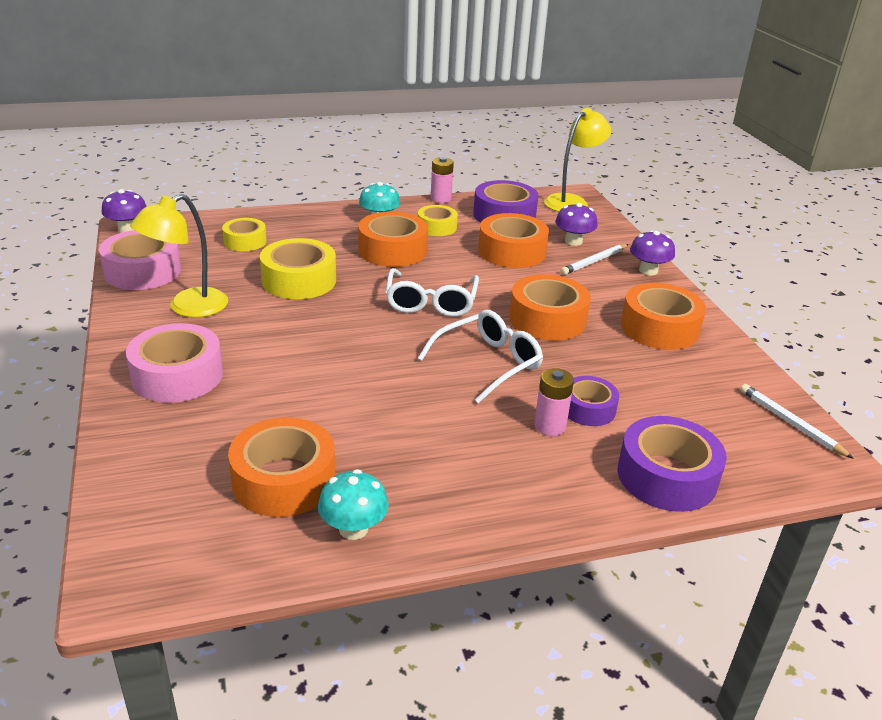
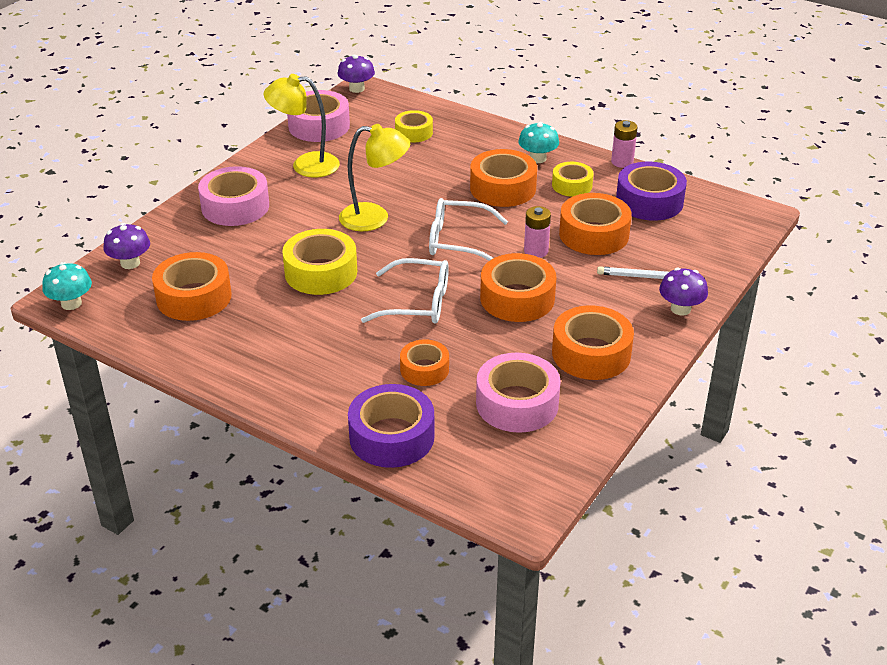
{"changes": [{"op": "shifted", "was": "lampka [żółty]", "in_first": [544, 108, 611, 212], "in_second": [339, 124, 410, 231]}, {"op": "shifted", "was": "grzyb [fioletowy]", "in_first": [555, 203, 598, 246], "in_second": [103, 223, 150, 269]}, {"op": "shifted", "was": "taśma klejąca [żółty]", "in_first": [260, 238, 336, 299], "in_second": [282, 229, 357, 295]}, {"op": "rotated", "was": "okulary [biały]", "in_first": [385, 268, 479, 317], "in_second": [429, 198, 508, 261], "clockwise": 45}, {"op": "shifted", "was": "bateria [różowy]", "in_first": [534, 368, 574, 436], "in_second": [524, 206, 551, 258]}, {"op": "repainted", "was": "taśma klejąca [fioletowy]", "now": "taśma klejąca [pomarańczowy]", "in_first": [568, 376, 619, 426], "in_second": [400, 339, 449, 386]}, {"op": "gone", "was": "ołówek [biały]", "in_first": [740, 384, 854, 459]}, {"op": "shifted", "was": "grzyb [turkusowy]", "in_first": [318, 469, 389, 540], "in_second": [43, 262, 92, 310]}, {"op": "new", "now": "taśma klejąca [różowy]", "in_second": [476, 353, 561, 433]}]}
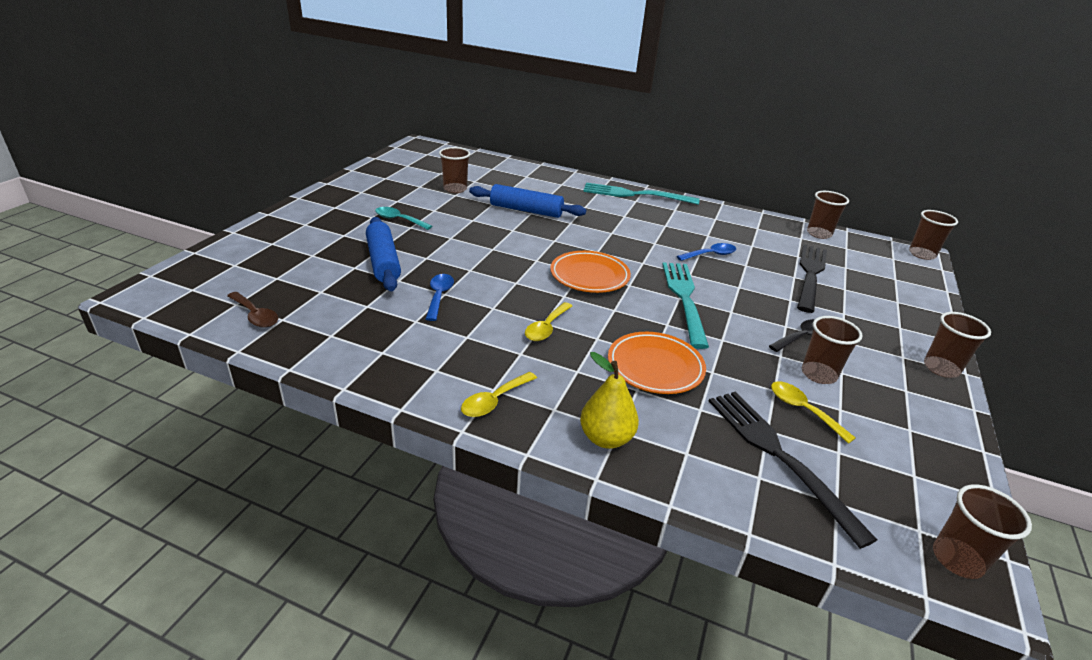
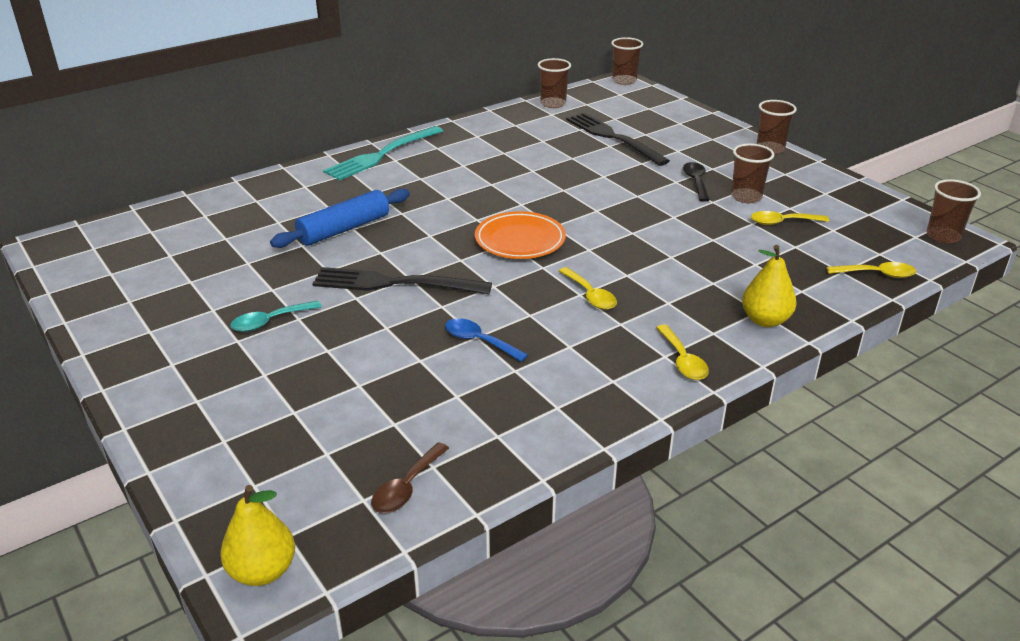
{"changes": [{"op": "gone", "was": "szklanka [brązowy]", "in_first": [439, 147, 471, 193]}, {"op": "gone", "was": "wałek do ciasta [niebieski]", "in_first": [366, 217, 401, 291]}, {"op": "gone", "was": "łyżka [niebieski]", "in_first": [677, 243, 736, 261]}, {"op": "gone", "was": "widelec [turkusowy]", "in_first": [662, 262, 709, 349]}, {"op": "rotated", "was": "łyżka [brązowy]", "in_first": [227, 292, 278, 328], "in_second": [371, 442, 449, 513], "clockwise": 135}, {"op": "gone", "was": "talerz [pomarańczowy]", "in_first": [608, 332, 706, 394]}, {"op": "shifted", "was": "widelec [czarny]", "in_first": [709, 391, 877, 549], "in_second": [312, 267, 492, 294]}, {"op": "new", "now": "łyżka [żółty]", "in_second": [826, 262, 916, 278]}, {"op": "new", "now": "gruszka [żółty]", "in_second": [220, 485, 295, 586]}]}
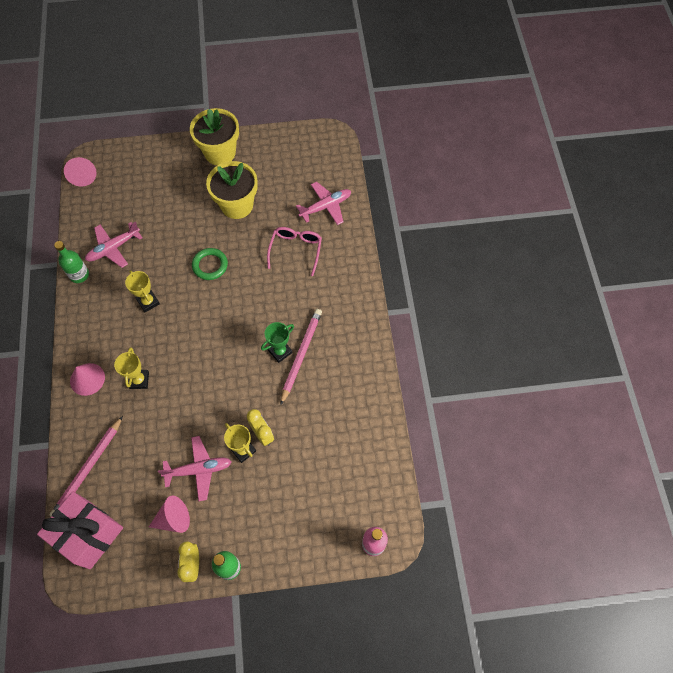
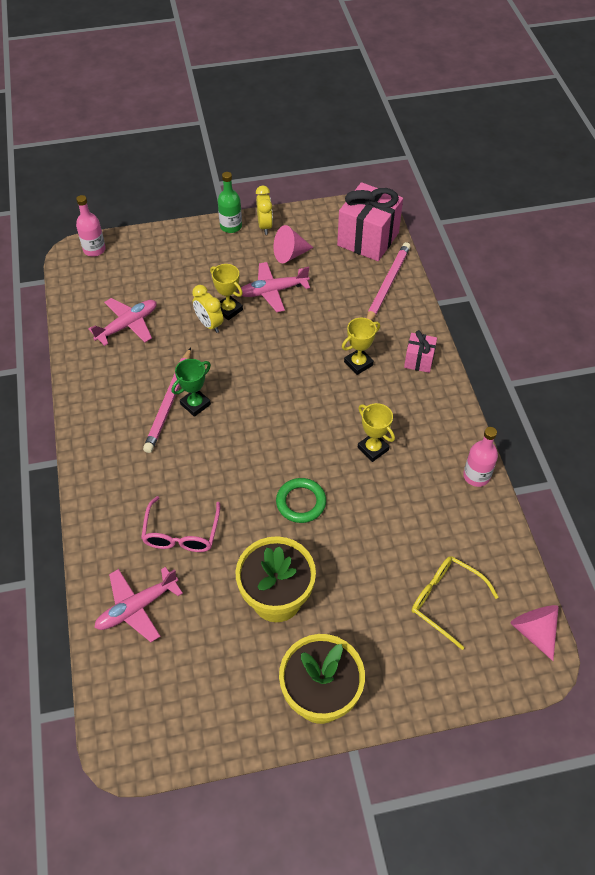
{"changes": [{"op": "shifted", "was": "samolot [różowy]", "in_first": [85, 221, 143, 268], "in_second": [88, 298, 156, 346]}, {"op": "repainted", "was": "butelka [zielony]", "now": "butelka [różowy]", "in_first": [54, 241, 89, 283], "in_second": [463, 427, 498, 487]}, {"op": "rotated", "was": "puchar [żółty]", "in_first": [114, 347, 149, 389], "in_second": [342, 318, 380, 375], "clockwise": 60}, {"op": "swapped", "was": "stożek [różowy]", "now": "prezent [różowy]", "in_first": [70, 363, 105, 396], "in_second": [404, 330, 437, 373]}, {"op": "new", "now": "okulary [żółty]", "in_second": [412, 556, 498, 650]}]}
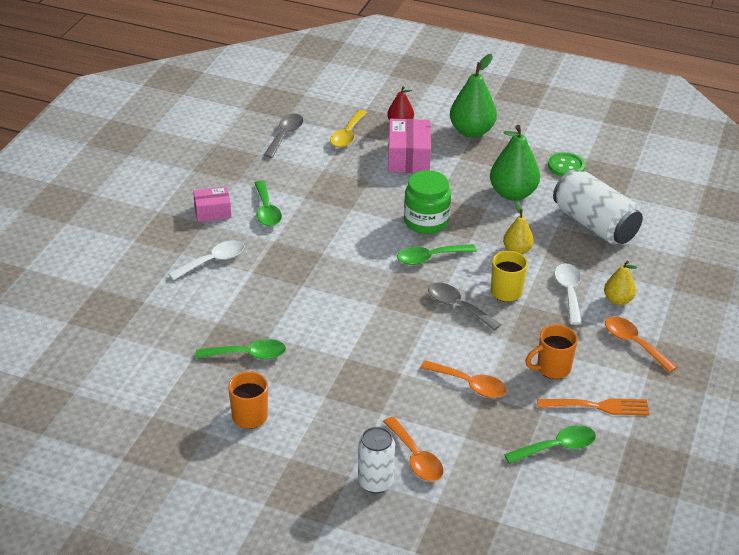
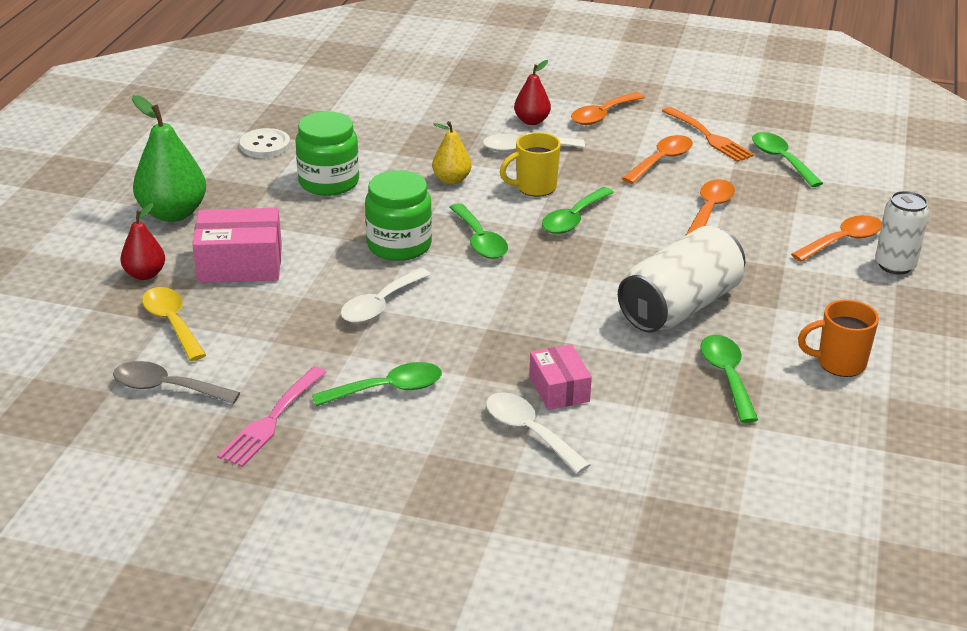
{"changes": [{"op": "rotated", "was": "łyżka [żółty]", "in_first": [330, 110, 367, 148], "in_second": [142, 287, 206, 361], "clockwise": -135}, {"op": "swapped", "was": "gruszka [zielony]", "now": "słoik [zielony]", "in_first": [490, 125, 540, 201], "in_second": [295, 111, 359, 196]}, {"op": "repainted", "was": "guzik [zielony]", "now": "guzik [biały]", "in_first": [548, 152, 585, 177], "in_second": [240, 128, 290, 158]}, {"op": "shifted", "was": "puszka [biały]", "in_first": [553, 170, 643, 244], "in_second": [618, 226, 745, 333]}, {"op": "shifted", "was": "pudełko [różowy]", "in_first": [193, 187, 231, 222], "in_second": [529, 344, 592, 410]}, {"op": "repainted", "was": "gruszka [żółty]", "now": "gruszka [czerwony]", "in_first": [604, 260, 637, 305], "in_second": [514, 60, 551, 125]}, {"op": "repainted", "was": "łyżka [szary]", "now": "łyżka [zielony]", "in_first": [428, 283, 501, 331], "in_second": [542, 187, 614, 234]}, {"op": "swapped", "was": "kubek [pomarańczowy]", "now": "łyżka [pomarańczowy]", "in_first": [525, 324, 578, 379], "in_second": [622, 135, 693, 184]}, {"op": "rotated", "was": "widelec [pomarańczowy]", "in_first": [537, 398, 650, 415], "in_second": [662, 107, 754, 162], "clockwise": 150}, {"op": "new", "now": "łyżka [biały]", "in_second": [340, 268, 431, 323]}, {"op": "new", "now": "widelec [różowy]", "in_second": [217, 366, 327, 467]}]}
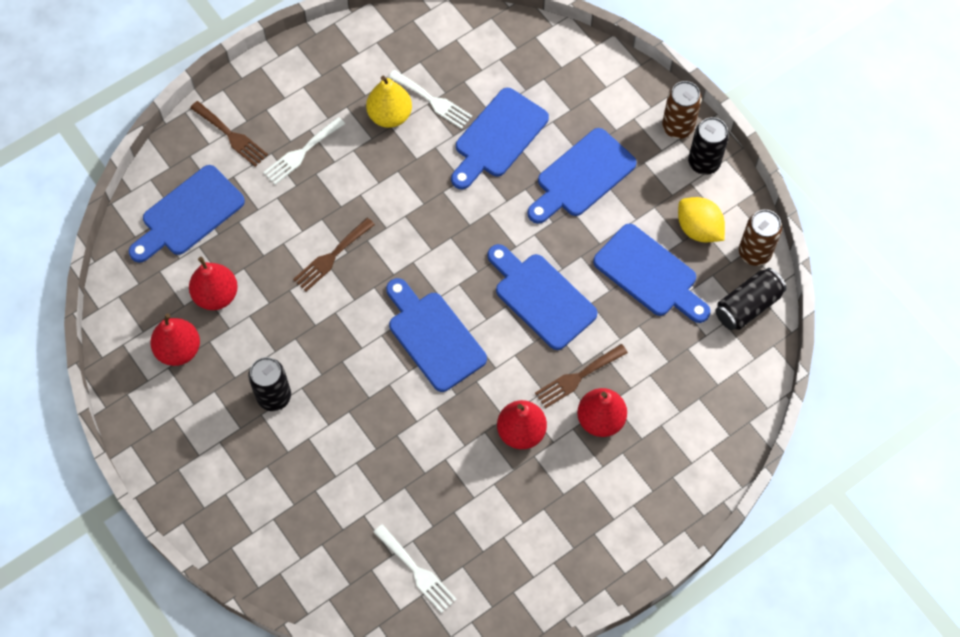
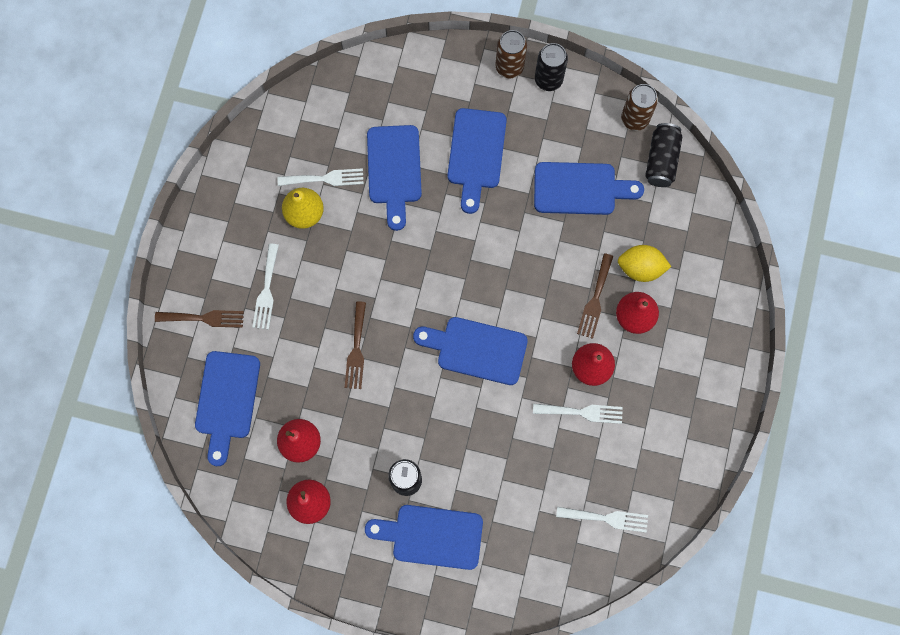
{"changes": [{"op": "shifted", "was": "cytryna [żółty]", "in_first": [678, 197, 725, 243], "in_second": [618, 245, 671, 282]}, {"op": "shifted", "was": "deska do krojenia [niebieski]", "in_first": [487, 244, 597, 350], "in_second": [365, 505, 483, 570]}, {"op": "new", "now": "widelec [biały]", "in_second": [533, 404, 623, 424]}]}
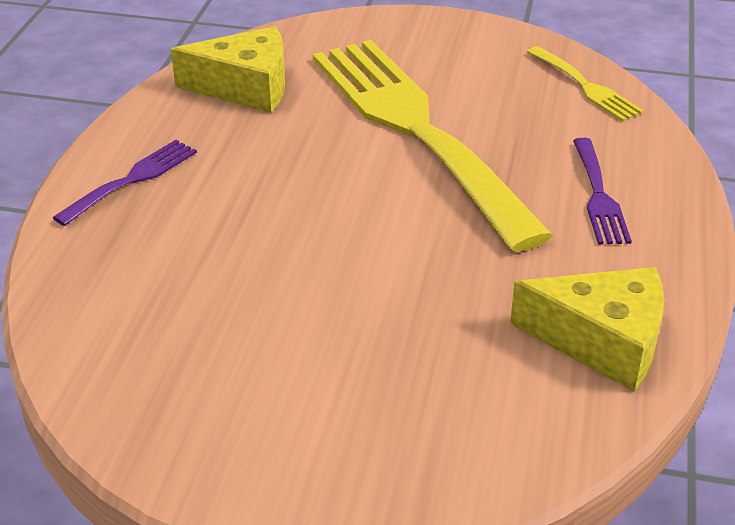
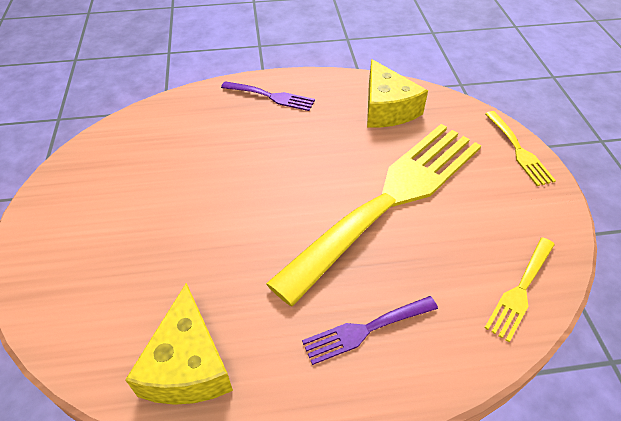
{"changes": [{"op": "new", "now": "widelec [żółty]", "in_second": [485, 111, 556, 186]}]}
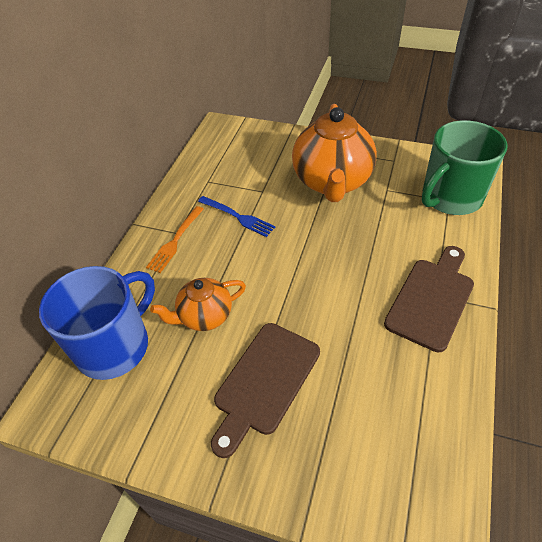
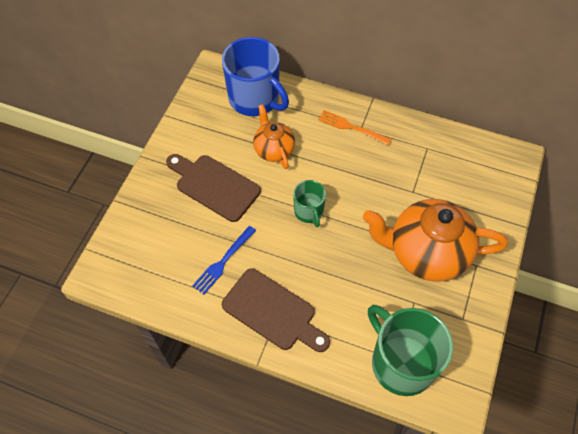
{"changes": [{"op": "shifted", "was": "widelec [niebieski]", "in_first": [198, 196, 275, 237], "in_second": [192, 226, 256, 295]}, {"op": "new", "now": "kubek [zielony]", "in_second": [293, 180, 326, 227]}]}
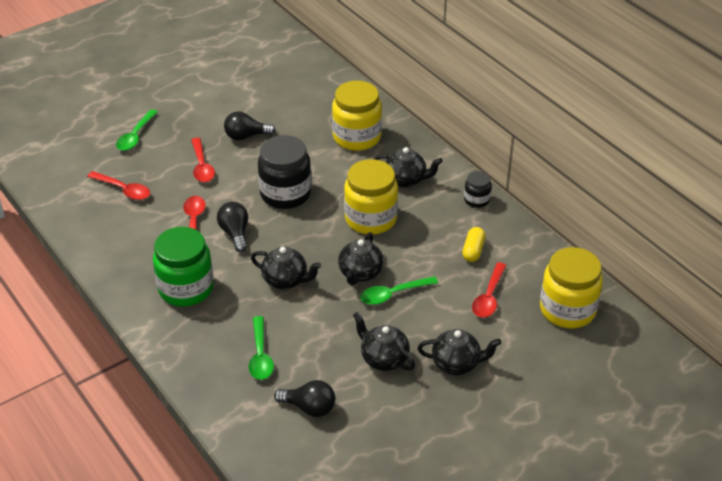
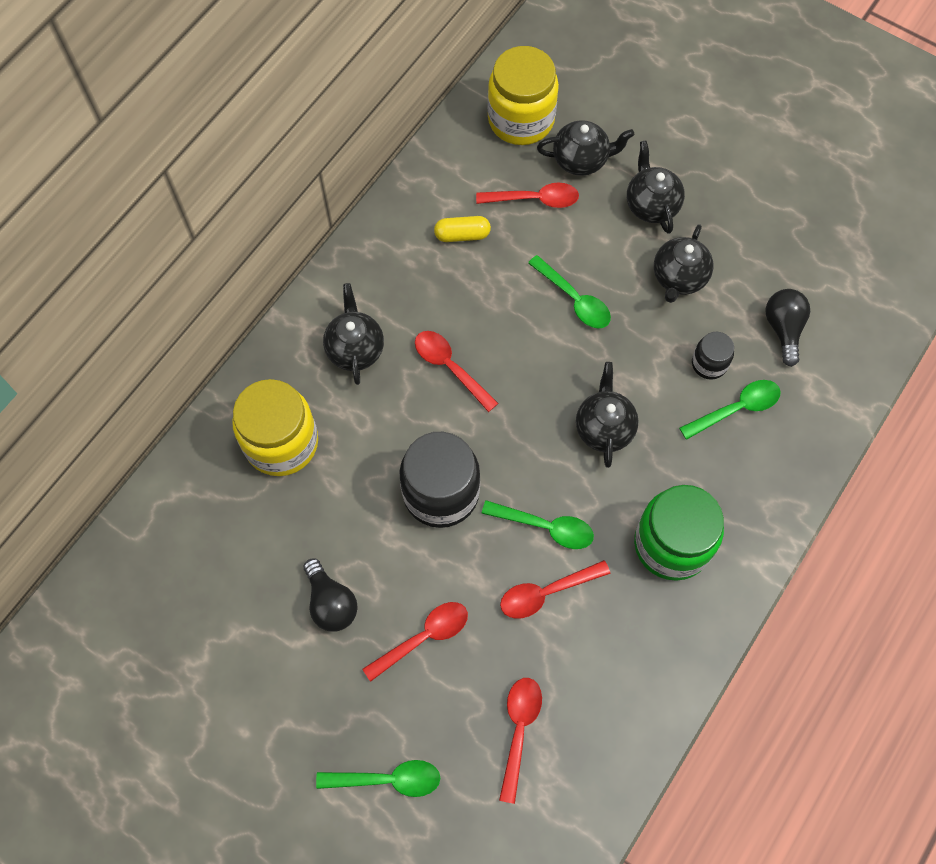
{"changes": [{"op": "swapped", "was": "słoik [żółty]", "now": "łyżka [czerwony]", "in_first": [344, 159, 398, 235], "in_second": [415, 331, 498, 412]}, {"op": "shifted", "was": "słoik [czarny]", "in_first": [464, 171, 491, 208], "in_second": [692, 332, 734, 380]}, {"op": "swapped", "was": "żarówka [czarny]", "now": "łyżka [zielony]", "in_first": [217, 202, 248, 252], "in_second": [481, 500, 594, 549]}, {"op": "shifted", "was": "imbryk [czarny]", "in_first": [338, 232, 384, 285], "in_second": [537, 120, 634, 176]}]}
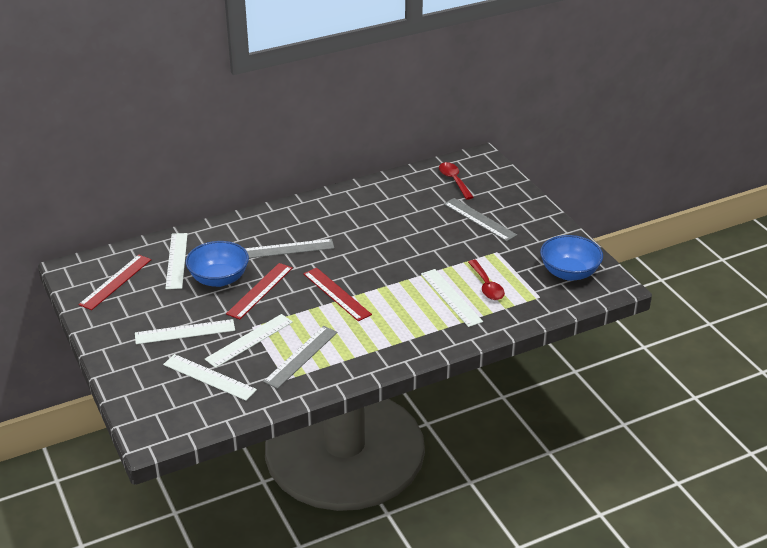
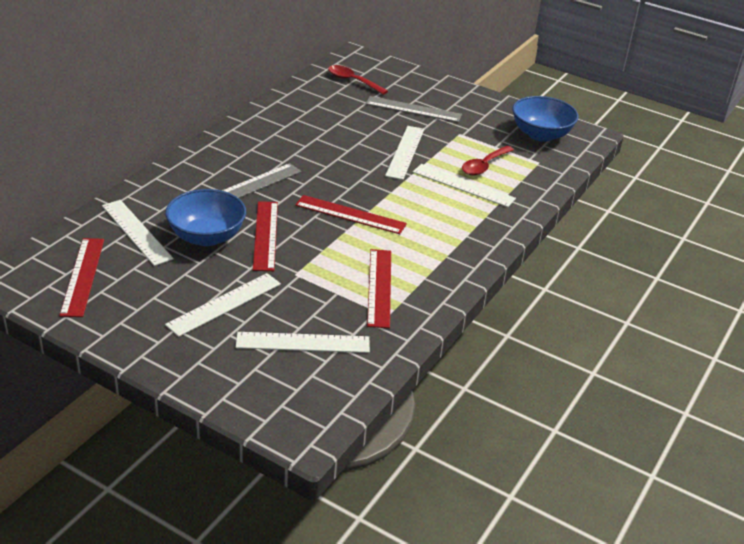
{"changes": [{"op": "rotated", "was": "łyżka [czerwony]", "in_first": [468, 260, 505, 300], "in_second": [462, 146, 514, 176], "clockwise": 90}, {"op": "shifted", "was": "linijka [biały]", "in_first": [205, 314, 293, 368], "in_second": [385, 126, 424, 180]}, {"op": "repainted", "was": "linijka [szary]", "now": "linijka [czerwony]", "in_first": [263, 326, 338, 389], "in_second": [367, 249, 391, 328]}]}
